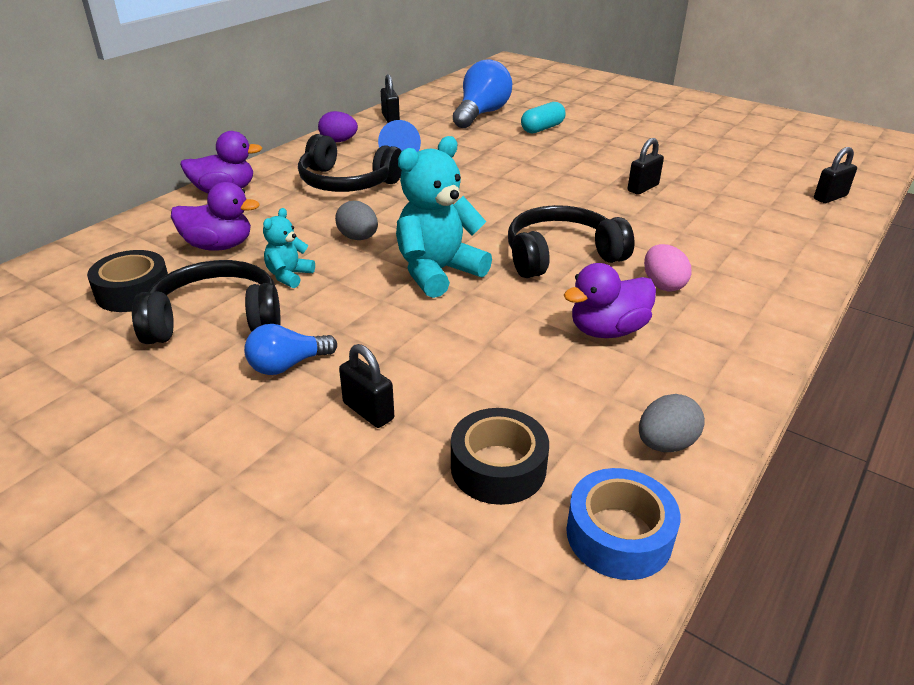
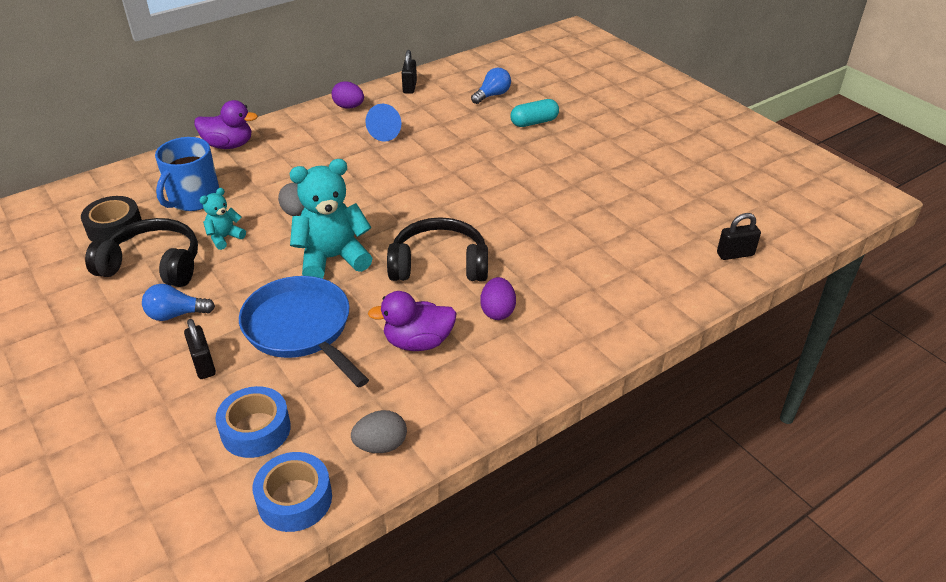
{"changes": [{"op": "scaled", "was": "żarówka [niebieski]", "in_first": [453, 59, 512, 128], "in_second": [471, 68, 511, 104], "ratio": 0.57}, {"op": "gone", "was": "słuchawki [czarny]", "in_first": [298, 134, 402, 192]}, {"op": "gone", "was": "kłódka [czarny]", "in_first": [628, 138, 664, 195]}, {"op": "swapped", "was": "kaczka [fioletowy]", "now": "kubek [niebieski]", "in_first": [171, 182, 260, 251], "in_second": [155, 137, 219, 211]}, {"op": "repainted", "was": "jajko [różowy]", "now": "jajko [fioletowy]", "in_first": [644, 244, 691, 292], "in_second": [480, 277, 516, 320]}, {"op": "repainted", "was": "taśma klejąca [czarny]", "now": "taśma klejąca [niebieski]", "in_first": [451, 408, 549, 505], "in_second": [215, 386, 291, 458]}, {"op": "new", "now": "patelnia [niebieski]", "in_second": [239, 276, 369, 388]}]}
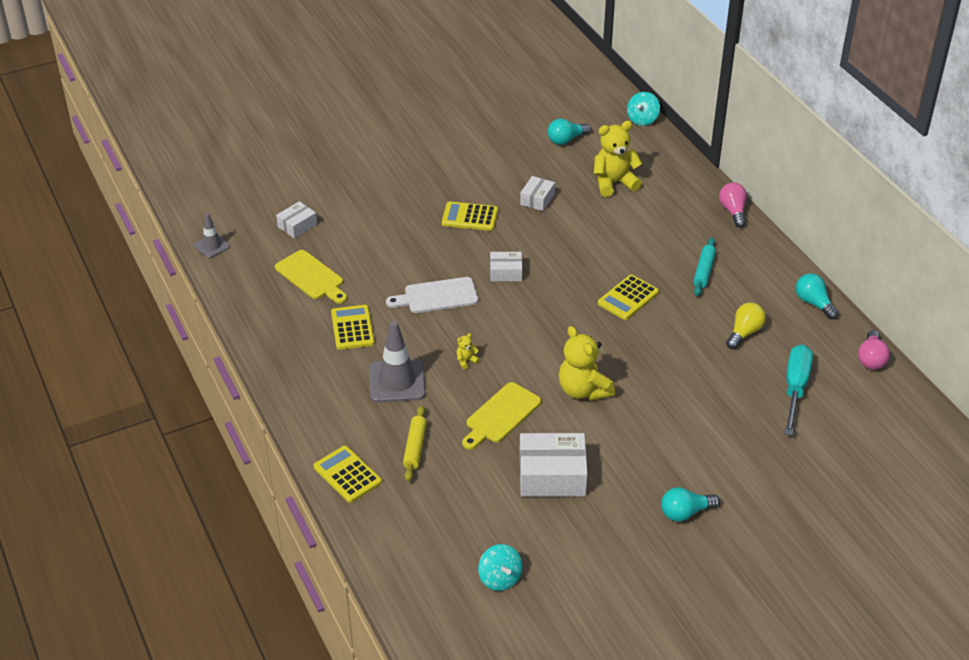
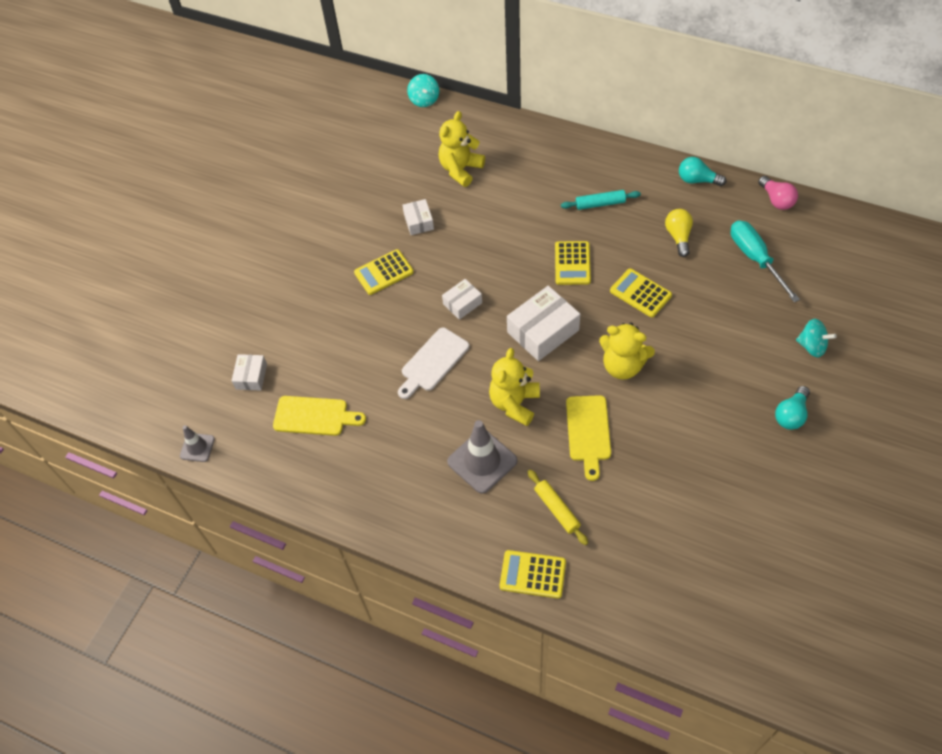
{"changes": [{"op": "gone", "was": "żarówka [turkusowy]", "in_first": [548, 118, 591, 145]}, {"op": "gone", "was": "żarówka [różowy]", "in_first": [719, 182, 747, 228]}, {"op": "rotated", "was": "wałek do ciasta [turkusowy]", "in_first": [693, 238, 716, 296], "in_second": [561, 190, 641, 210], "clockwise": -75}, {"op": "shifted", "was": "kalkulator [żółty]", "in_first": [331, 305, 375, 350], "in_second": [610, 268, 672, 317]}, {"op": "scaled", "was": "miś [żółty]", "in_first": [457, 333, 480, 369], "in_second": [489, 348, 540, 426], "ratio": 2.39}, {"op": "shifted", "was": "pudełko [biały]", "in_first": [519, 433, 588, 497], "in_second": [507, 286, 580, 361]}, {"op": "shifted", "was": "bączek [turkusowy]", "in_first": [478, 544, 523, 591], "in_second": [796, 319, 837, 357]}]}
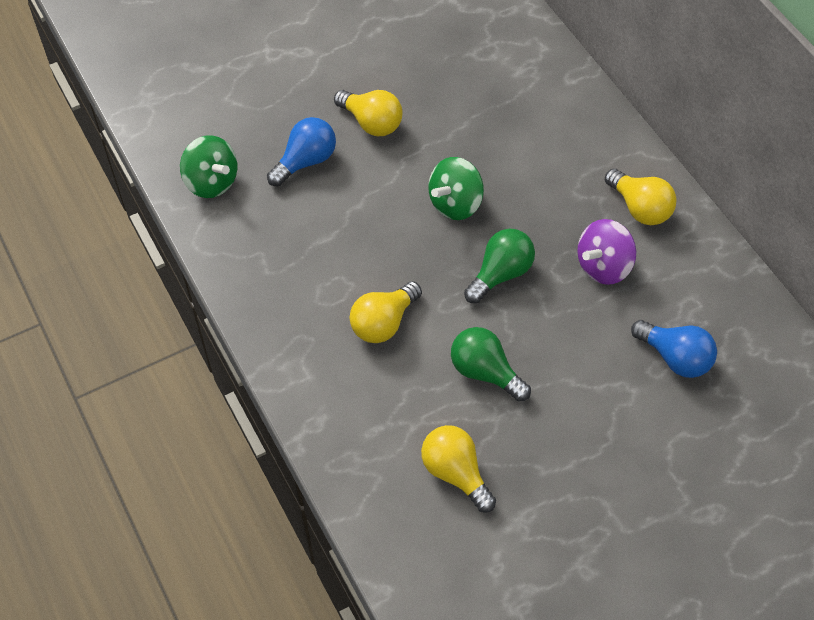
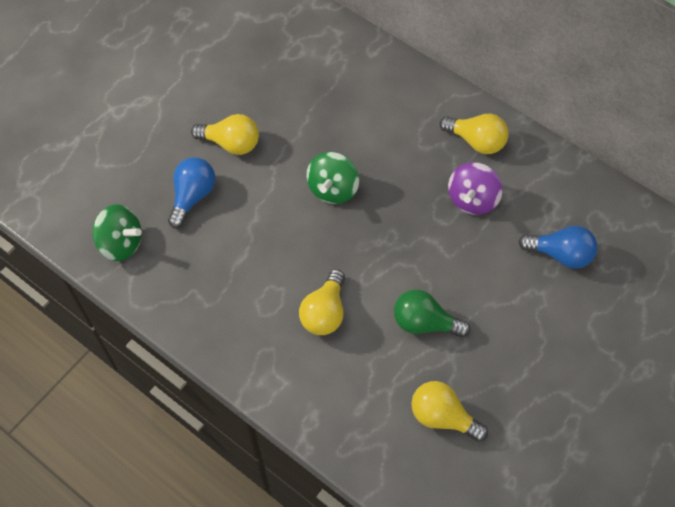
{"changes": [{"op": "gone", "was": "żarówka [zielony]", "in_first": [464, 229, 535, 304]}]}
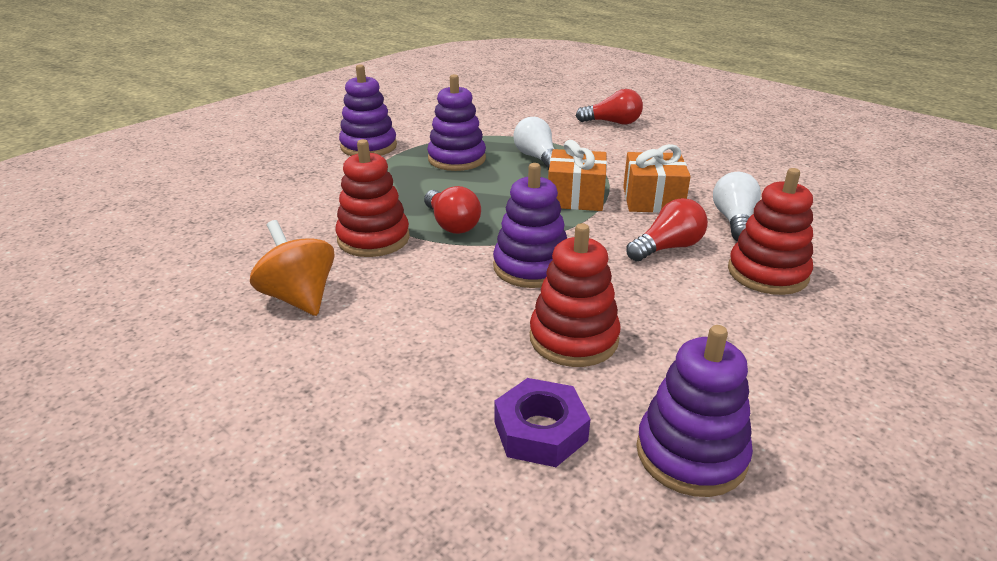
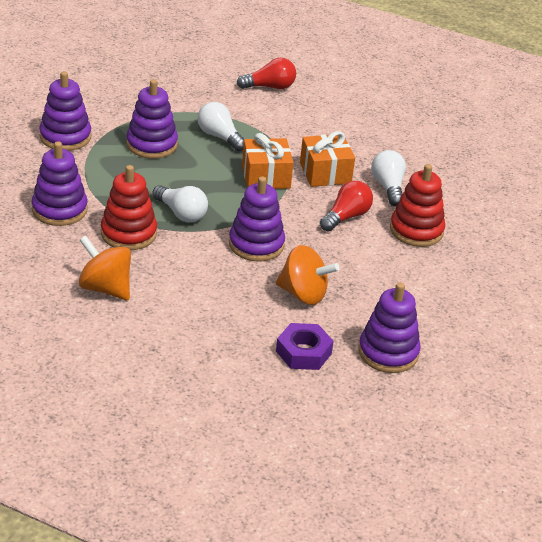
{"changes": [{"op": "repainted", "was": "żarówka [czerwony]", "now": "żarówka [biały]", "in_first": [424, 186, 481, 234], "in_second": [152, 185, 208, 223]}, {"op": "swapped", "was": "zabawka nakładanka [czerwony]", "now": "bączek [pomarańczowy]", "in_first": [530, 223, 621, 367], "in_second": [275, 245, 340, 305]}, {"op": "new", "now": "zabawka nakładanka [fioletowy]", "in_second": [32, 141, 88, 226]}]}
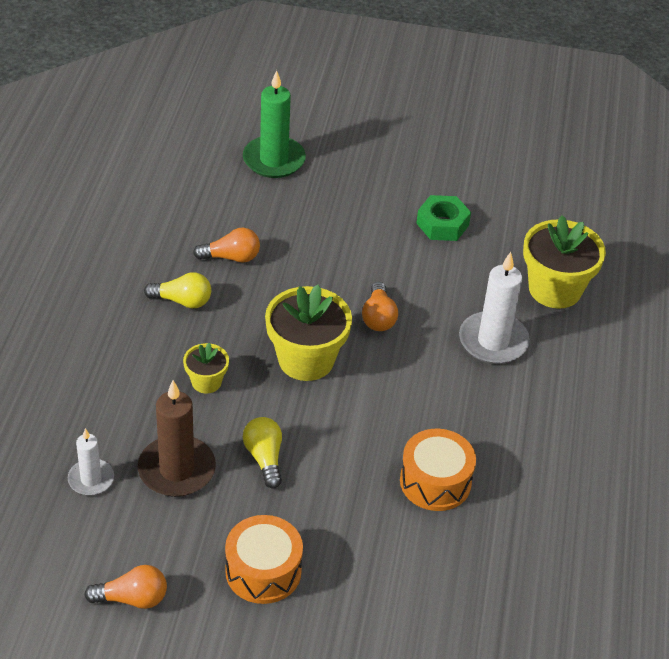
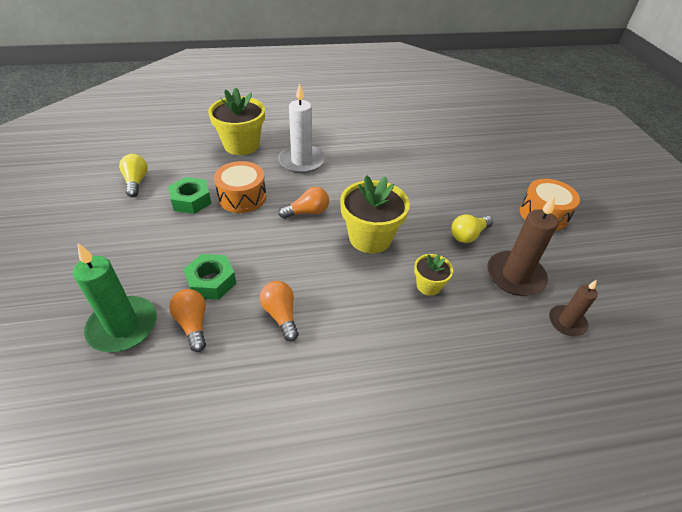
{"changes": [{"op": "shifted", "was": "żarówka [żółty]", "in_first": [144, 272, 211, 308], "in_second": [119, 154, 148, 197]}, {"op": "repainted", "was": "świeca [biały]", "now": "świeca [brązowy]", "in_first": [68, 428, 114, 495], "in_second": [549, 280, 598, 336]}, {"op": "shifted", "was": "bęben [pomarańczowy]", "in_first": [400, 429, 476, 511], "in_second": [214, 161, 266, 213]}, {"op": "shifted", "was": "żarówka [pomarańczowy]", "in_first": [84, 565, 167, 609], "in_second": [169, 289, 206, 352]}, {"op": "new", "now": "nakrętka [zielony]", "in_second": [183, 254, 236, 300]}]}
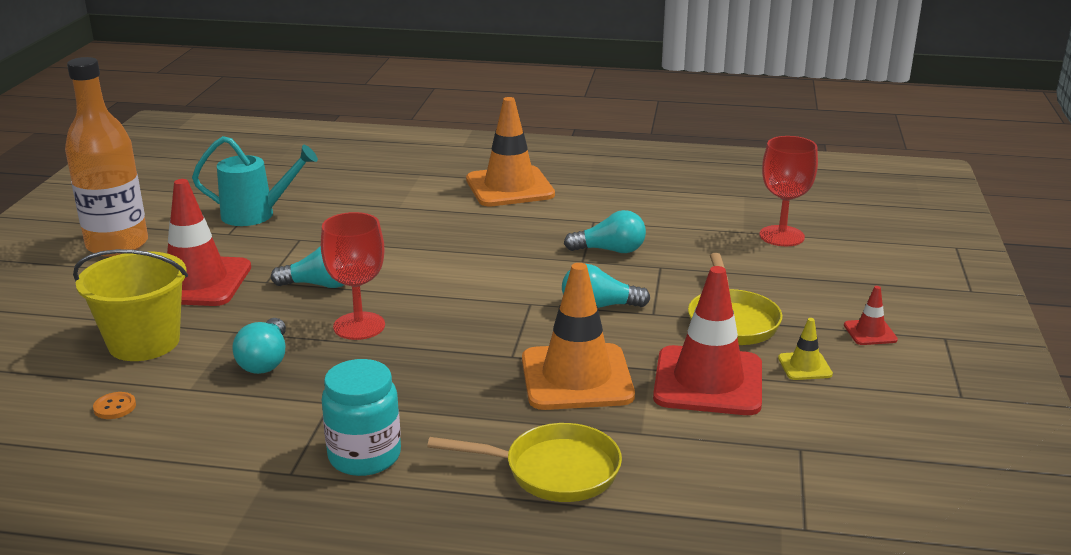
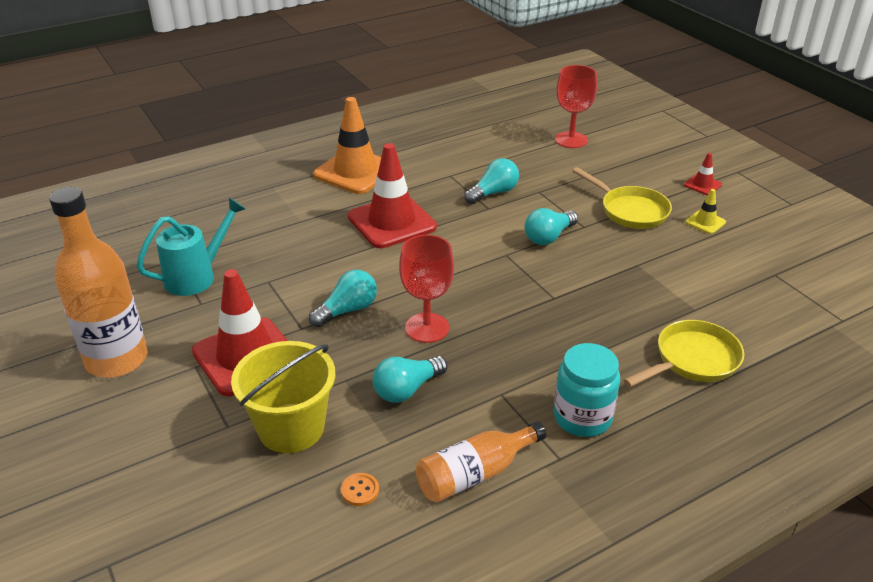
{"changes": [{"op": "gone", "was": "pachołek [pomarańczowy]", "in_first": [522, 263, 635, 410]}, {"op": "shifted", "was": "pachołek [czerwony]", "in_first": [653, 266, 762, 415], "in_second": [348, 143, 437, 248]}, {"op": "rotated", "was": "żarówka [turkusowy]", "in_first": [232, 318, 286, 374], "in_second": [373, 356, 447, 403], "clockwise": 90}, {"op": "new", "now": "butelka [pomarańczowy]", "in_second": [416, 421, 546, 503]}]}
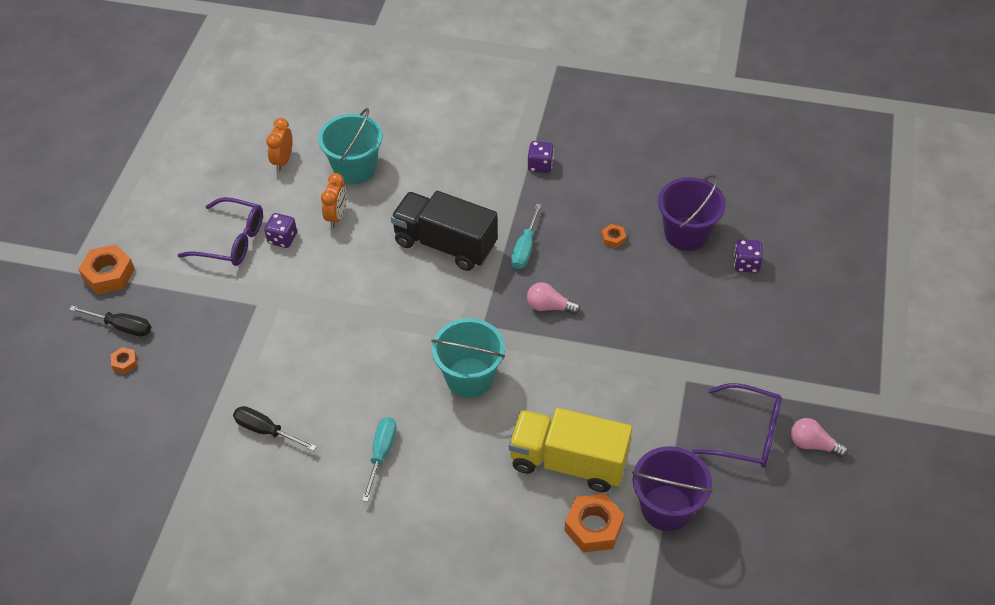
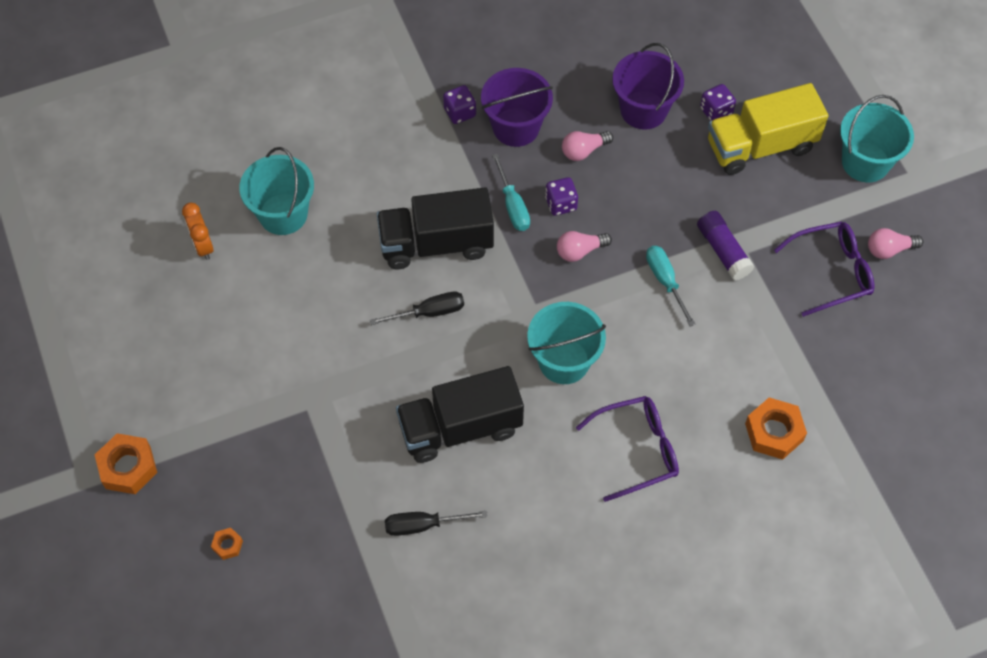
{"changes": [{"op": "gone", "was": "budzik [pomarańczowy]", "in_first": [321, 173, 347, 228]}, {"op": "shifted", "was": "okulary [fioletowy]", "in_first": [178, 197, 263, 266], "in_second": [576, 396, 679, 502]}, {"op": "shifted", "was": "kostka do gry [fioletowy]", "in_first": [264, 213, 297, 248], "in_second": [545, 177, 578, 216]}, {"op": "swapped", "was": "nakrętka [pomarańczowy]", "now": "żarówka [różowy]", "in_first": [601, 224, 626, 248], "in_second": [562, 131, 613, 161]}, {"op": "shifted", "was": "śrubokręt [czarny]", "in_first": [69, 306, 151, 337], "in_second": [370, 291, 464, 325]}, {"op": "shifted", "was": "ciężarówka [żółty]", "in_first": [509, 408, 632, 492], "in_second": [708, 83, 828, 175]}, {"op": "shifted", "was": "śrubokręt [turkusowy]", "in_first": [362, 417, 397, 502], "in_second": [646, 246, 695, 327]}, {"op": "shifted", "was": "wiadro [fioletowy]", "in_first": [632, 446, 713, 531], "in_second": [481, 68, 553, 147]}, {"op": "new", "now": "wiadro [turkusowy]", "in_second": [840, 95, 914, 183]}, {"op": "new", "now": "klej w sztyfcie [fioletowy]", "in_second": [697, 211, 754, 281]}, {"op": "new", "now": "ciężarówka [czarny]", "in_second": [396, 366, 524, 463]}]}
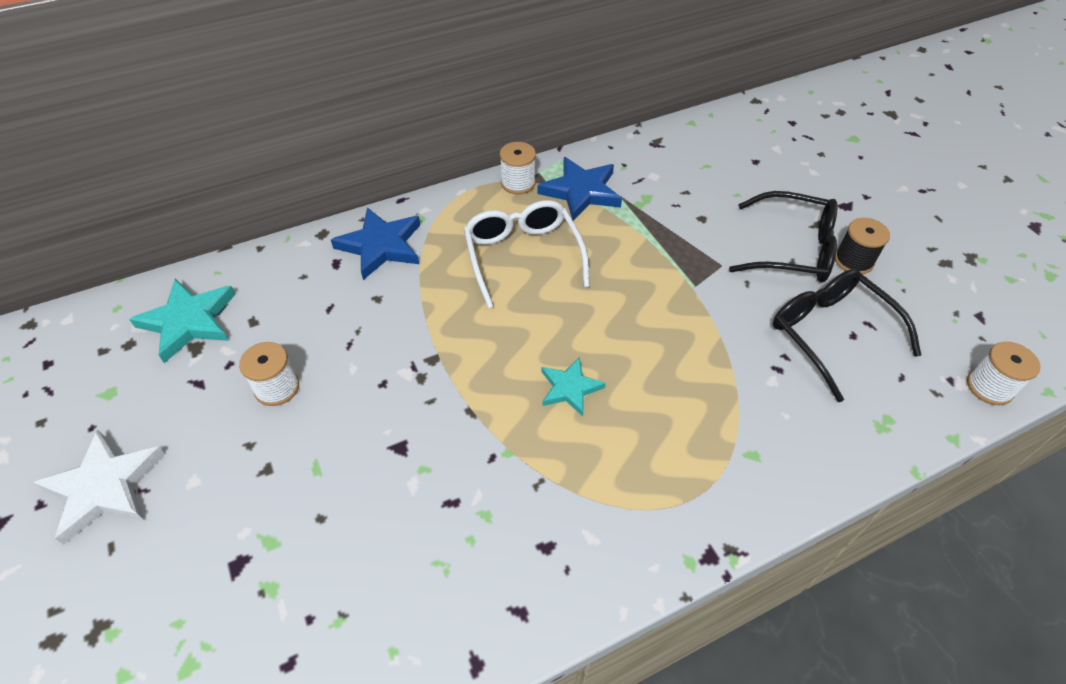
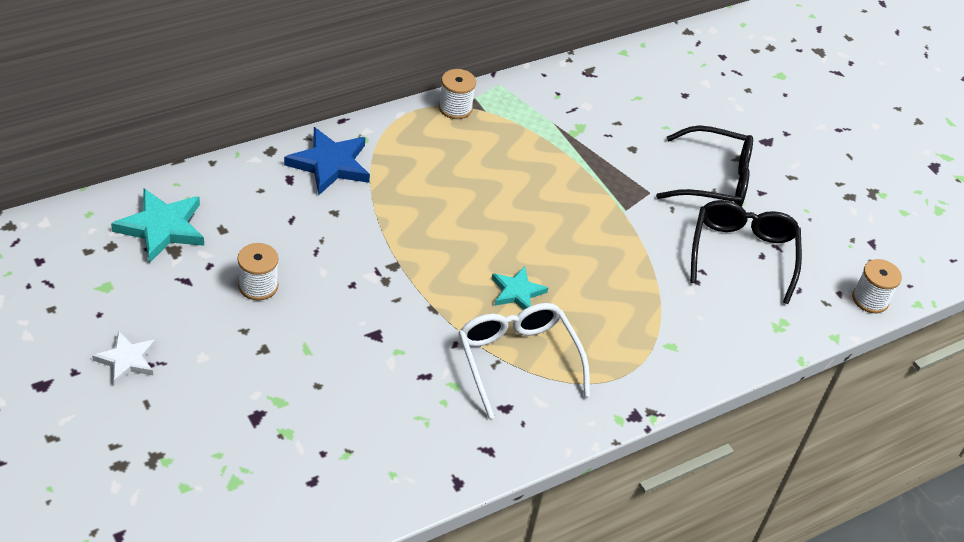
{"changes": [{"op": "gone", "was": "gwiazda [niebieski]", "in_first": [537, 157, 622, 221]}, {"op": "shifted", "was": "okulary [biały]", "in_first": [464, 200, 590, 308], "in_second": [458, 303, 590, 419]}, {"op": "gone", "was": "szpulka [czarny]", "in_first": [835, 218, 890, 274]}, {"op": "rotated", "was": "okulary [czarny]", "in_first": [773, 269, 921, 402], "in_second": [690, 200, 802, 304], "clockwise": 45}, {"op": "scaled", "was": "gwiazda [biały]", "in_first": [33, 430, 165, 545], "in_second": [92, 331, 156, 385], "ratio": 0.63}]}
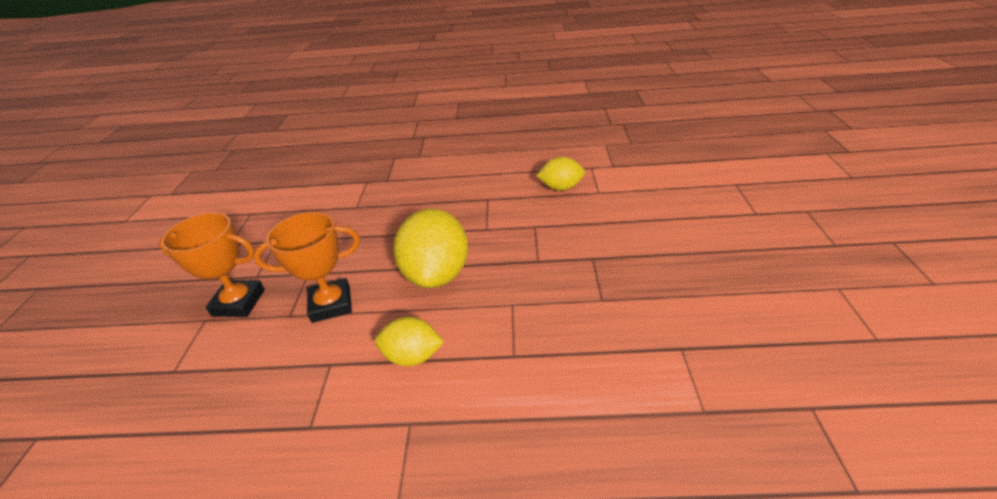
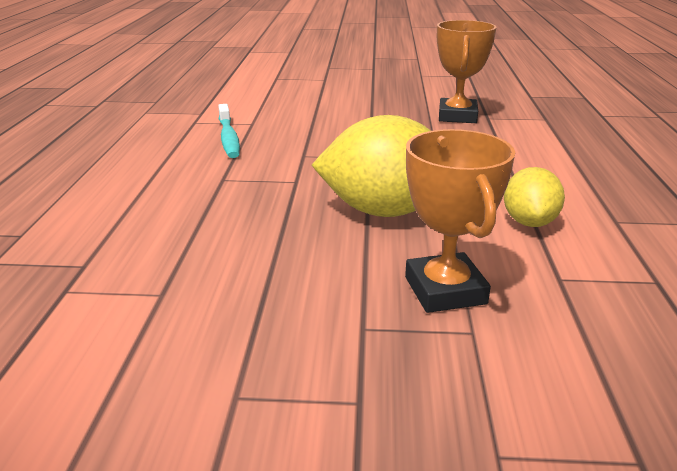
{"changes": [{"op": "swapped", "was": "cytryna [żółty]", "now": "szczoteczka do zębów [turkusowy]", "in_first": [536, 157, 585, 191], "in_second": [218, 104, 240, 158]}, {"op": "shifted", "was": "puchar [pomarańczowy]", "in_first": [159, 212, 265, 317], "in_second": [437, 20, 496, 123]}]}
